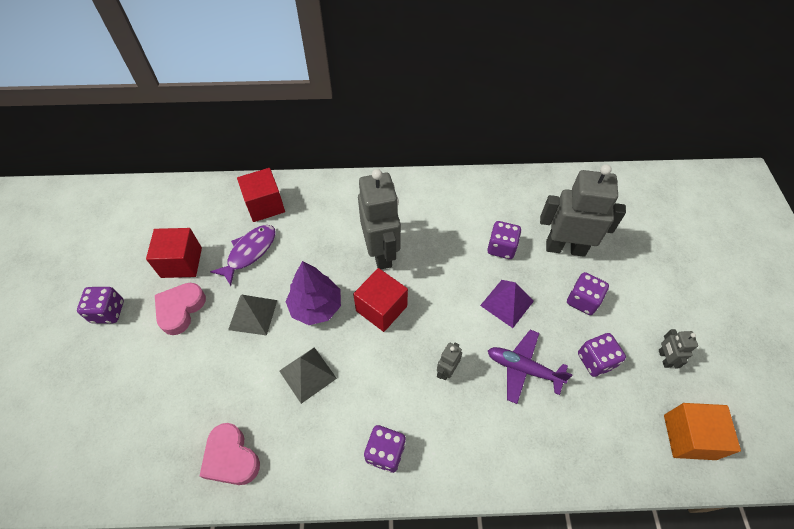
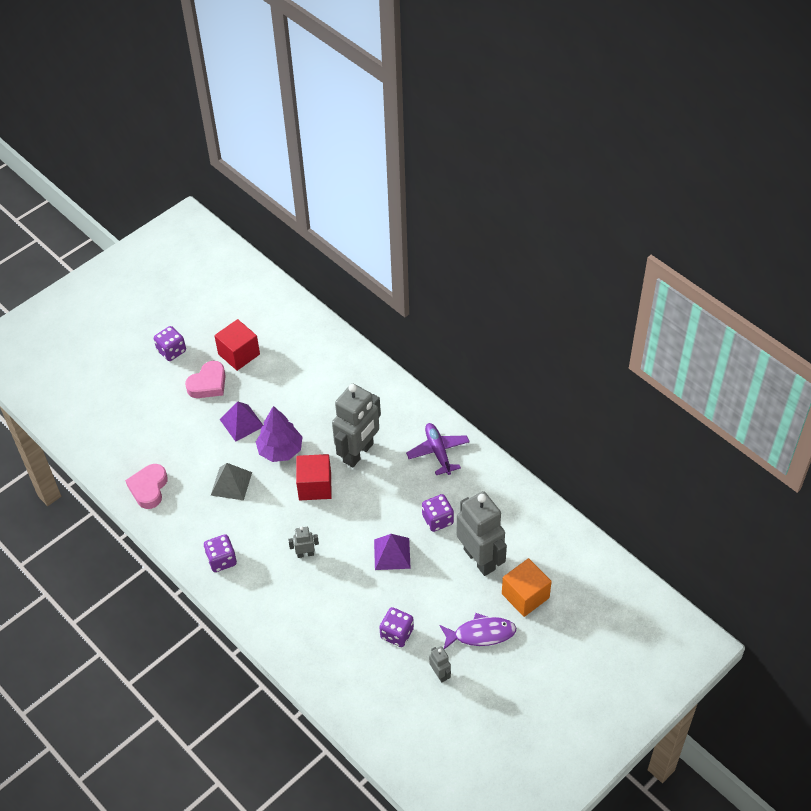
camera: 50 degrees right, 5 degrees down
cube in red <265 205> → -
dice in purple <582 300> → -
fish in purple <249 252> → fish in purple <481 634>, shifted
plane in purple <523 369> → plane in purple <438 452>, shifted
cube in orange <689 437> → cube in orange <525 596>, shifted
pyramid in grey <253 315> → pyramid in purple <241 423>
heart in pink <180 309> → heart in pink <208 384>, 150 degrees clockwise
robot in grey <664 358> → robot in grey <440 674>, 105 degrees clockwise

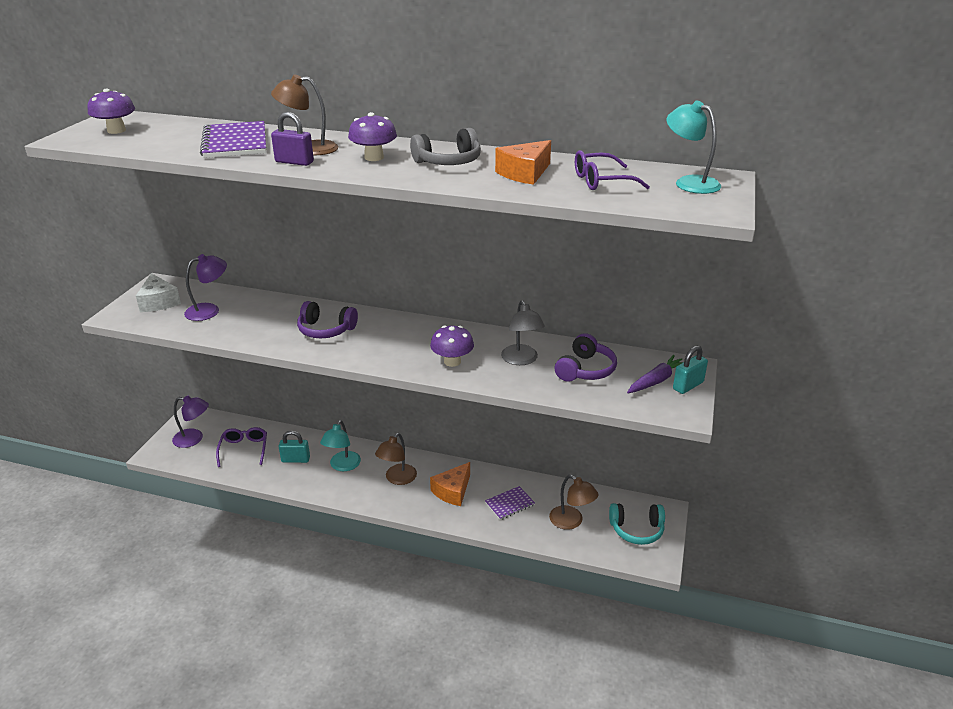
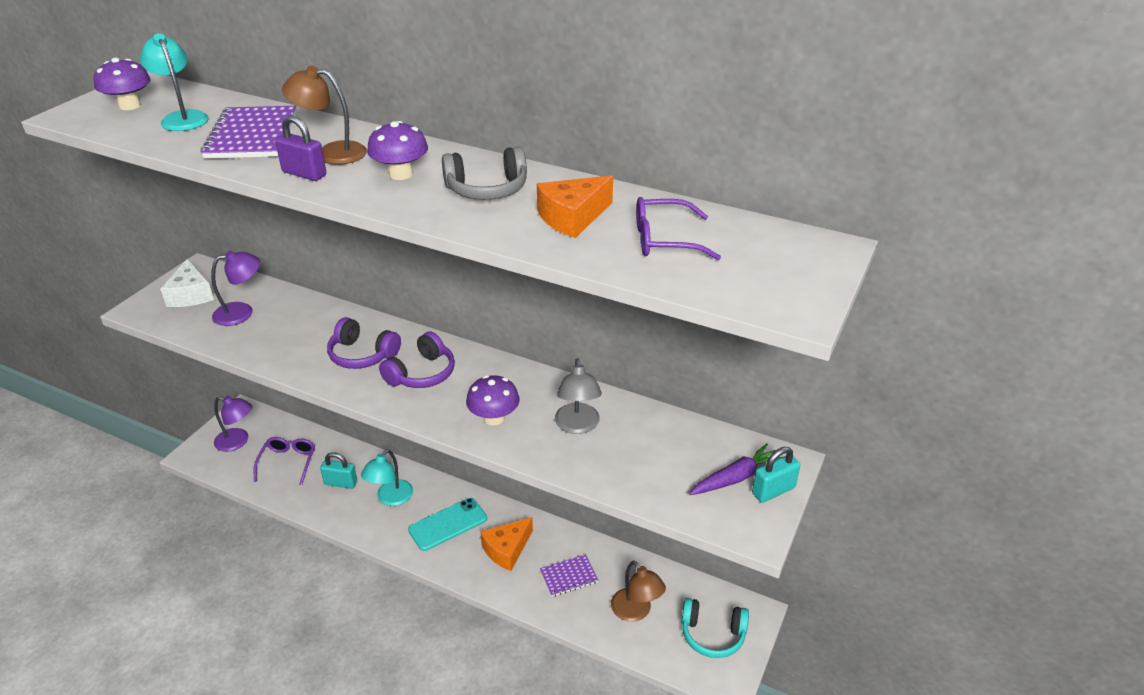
camera: 10 degrees right, 5 degrees up
headphones in purple <585 370> → headphones in purple <422 373>, shifted
lamp in turquoise <689 182> → lamp in turquoise <182 118>, shifted
lamp in brown <397 479> → phone in turquoise <448 524>

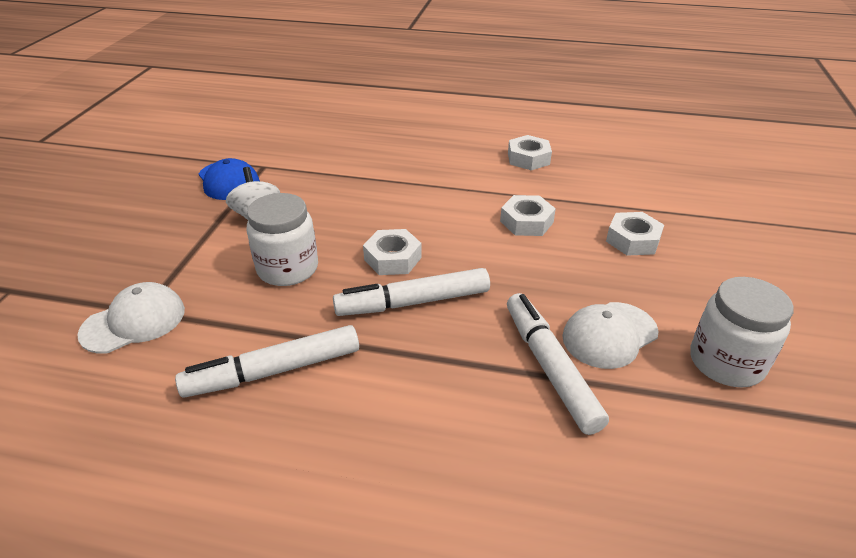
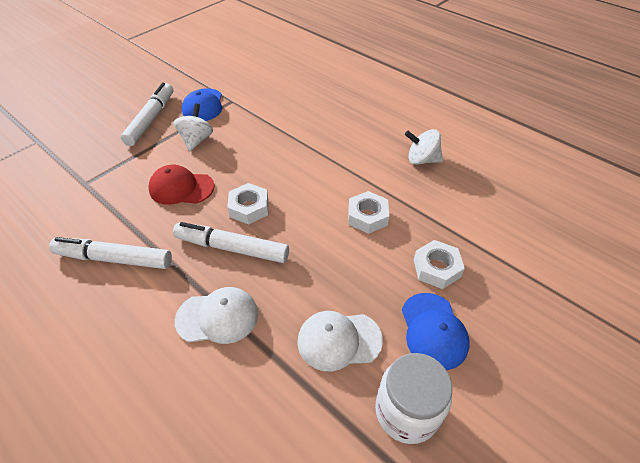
camera: 30 degrees right, 10 degrees up
- → cap in blue <433 330>
cap in white <134 322> → cap in white <218 317>, shifted
marker in white <550 367> → marker in white <151 119>, shifted
jar in white <288 268> → cap in red <181 188>
nut in white <528 158> → spinning top in white <421 160>

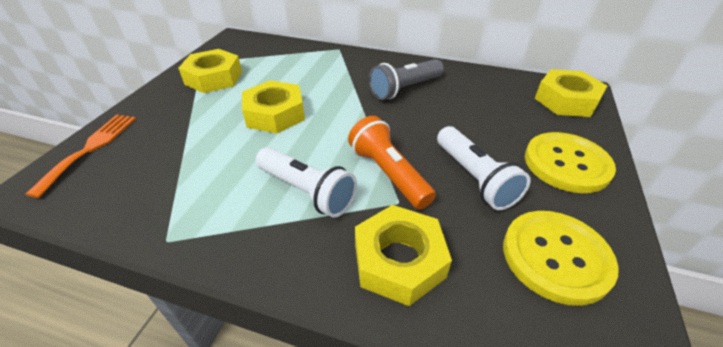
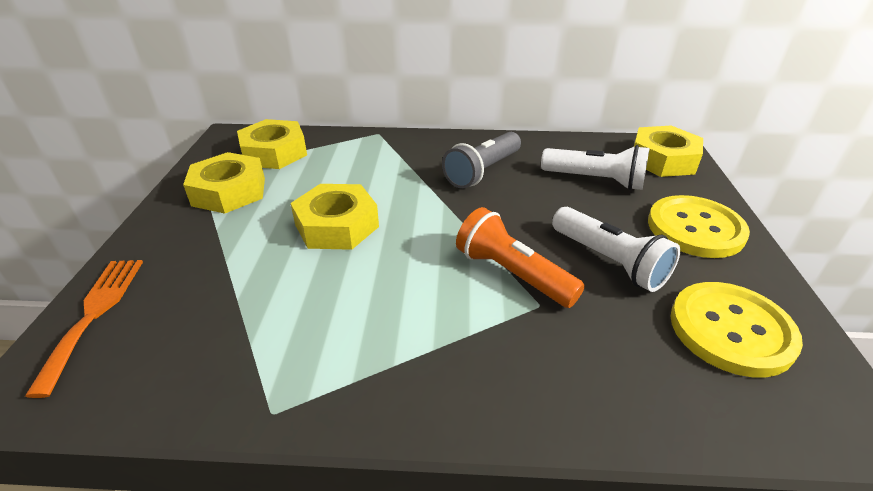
camera: 15 degrees left, 5 degrees down
flashlight in white <307 191> → flashlight in white <595 180>, shifted
nut in yellow <399 260> → nut in yellow <274 153>, shifted

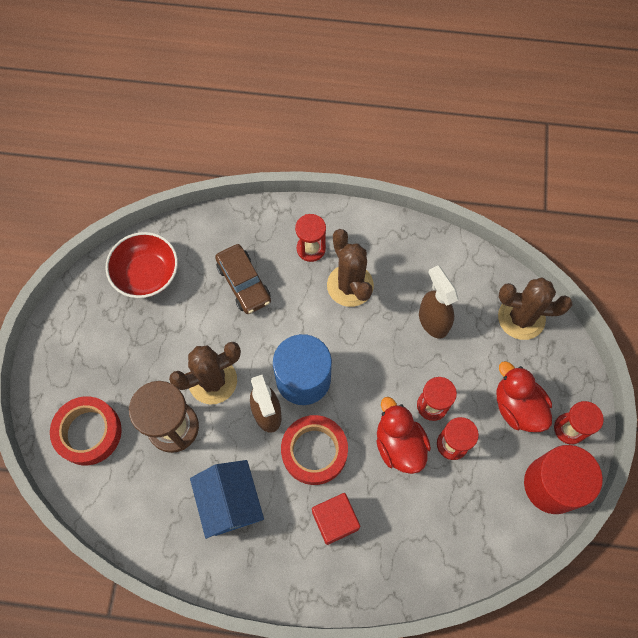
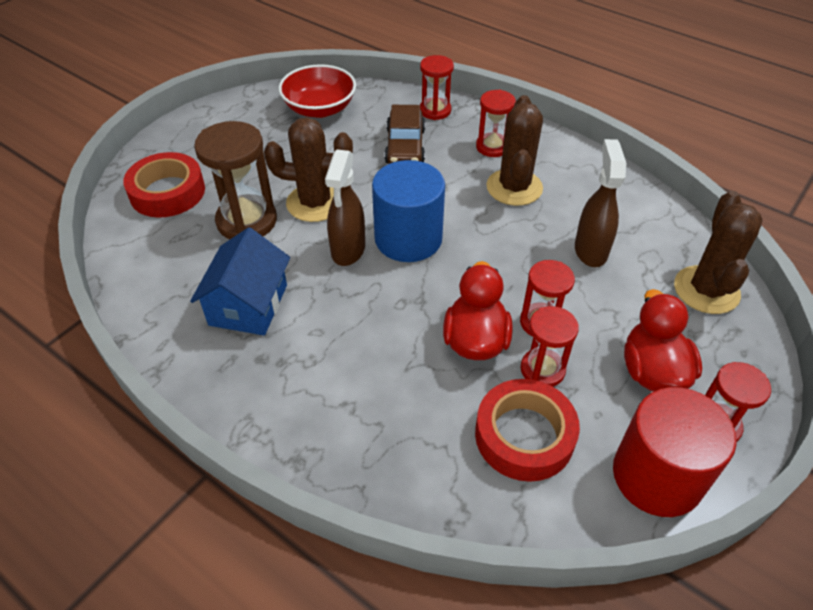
camera: 30 degrees right, 20 degrees down
cube in red <335 520> → -
- → hourglass in red <435 110>
tape in red <314 451> → tape in red <524 435>, shifted
cactus in brown <521 318> → cactus in brown <706 290>, 60 degrees clockwise

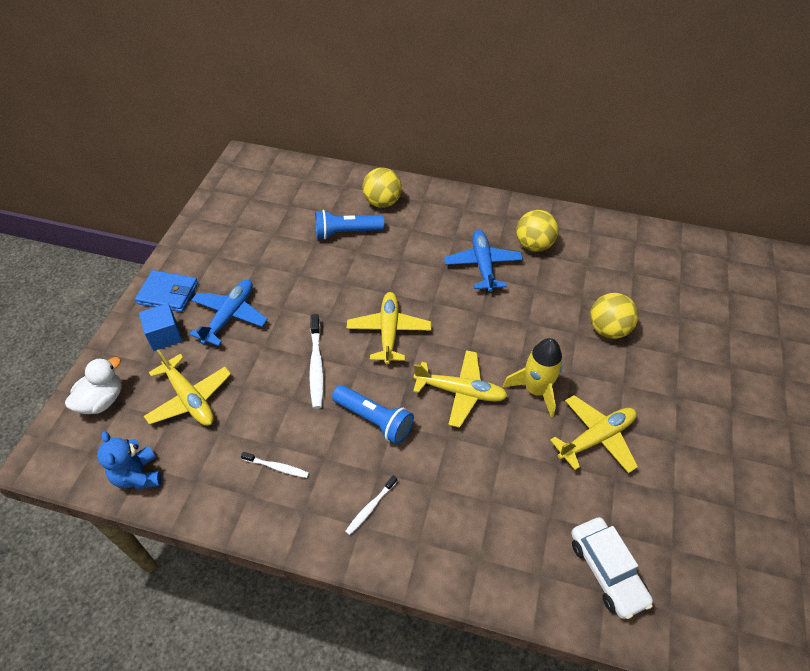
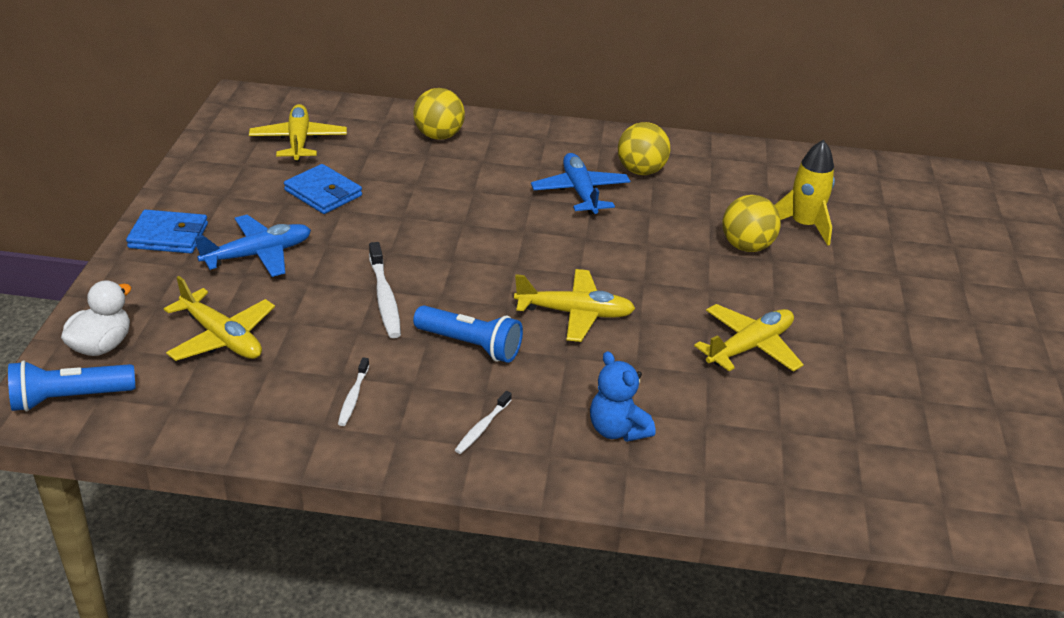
camera: 10 degrees left, 15 degrees down
cube in blue <165 336> → -
car in white <606 571> → -
- → wallet in blue <323 193>
teddy bear in blue <138 475> → teddy bear in blue <617 430>, shifted
flashlight in blue <346 233> → flashlight in blue <69 398>, shifted
plane in yellow <389 331> → plane in yellow <298 141>, shifted
rocket in yellow <535 390> → rocket in yellow <803 225>, shifted
plane in blue <230 316> → plane in blue <258 254>, 45 degrees clockwise
toothbrush in white <277 467> → toothbrush in white <353 397>, 90 degrees clockwise

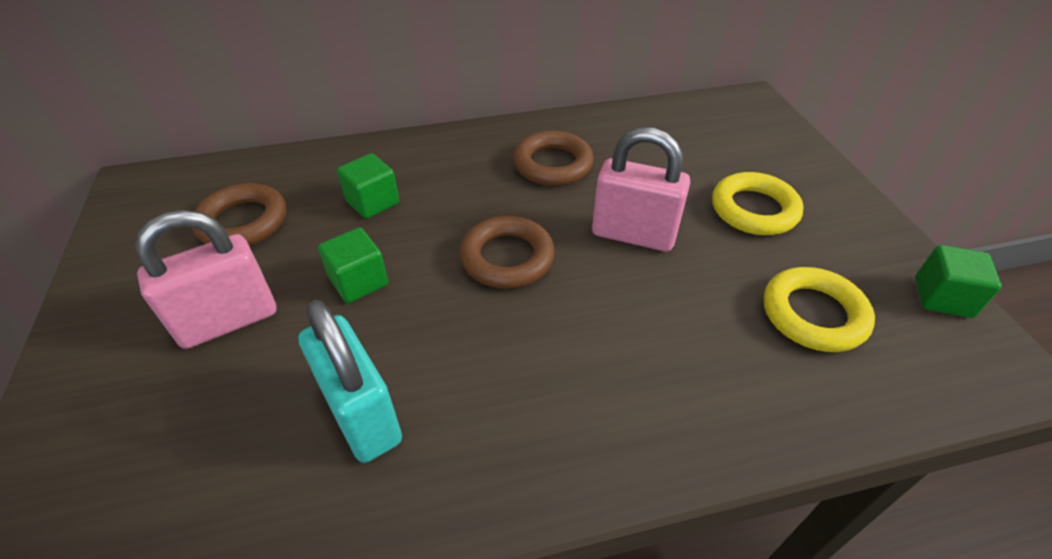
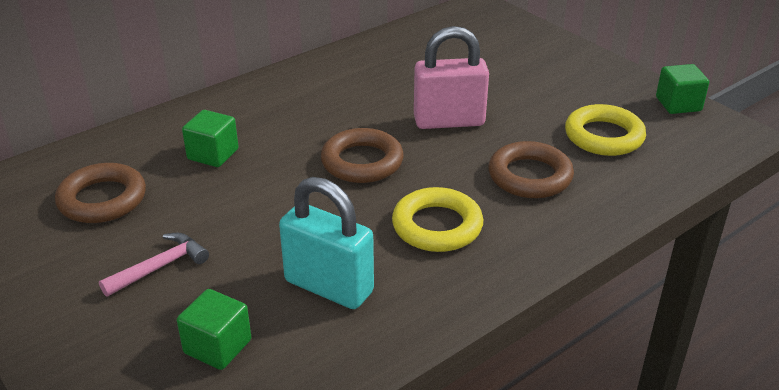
camera: 25 degrees left, 10 degrees down
cube in green <359 281> → cube in green <217 346>, shifted
ring in brown <553 164> → ring in brown <530 176>, shifted
ring in yellow <754 210> → ring in yellow <437 226>, shifted
padlock in pink <228 320> → hammer in pink <160 267>

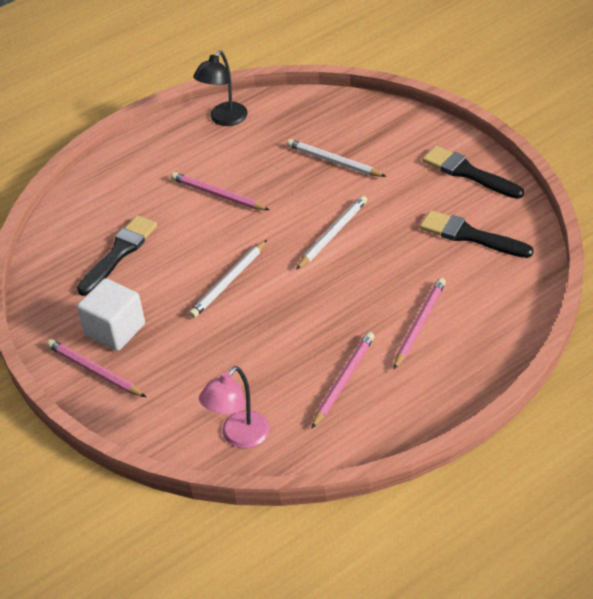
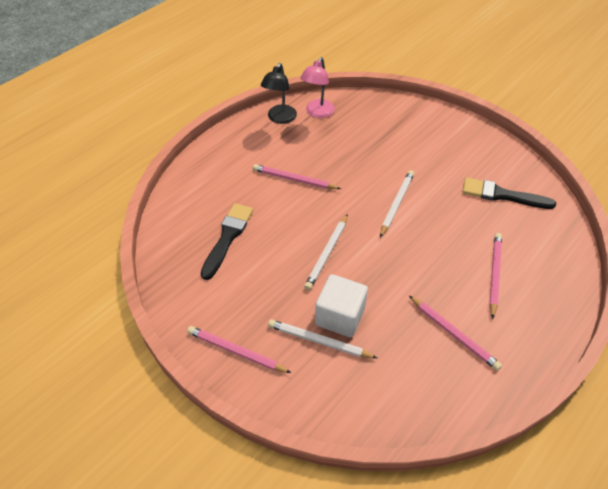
camera: 15 degrees left, 5 degrees up
brush in black <468 173> → -
cube in white <115 330> → cube in white <340 316>, shifted
lamp in pink <239 437> → lamp in pink <317 113>, shifted
pencil in white <334 161> → pencil in white <319 341>, shifted
pencil in pink <343 381> → pencil in pink <453 334>, 120 degrees clockwise

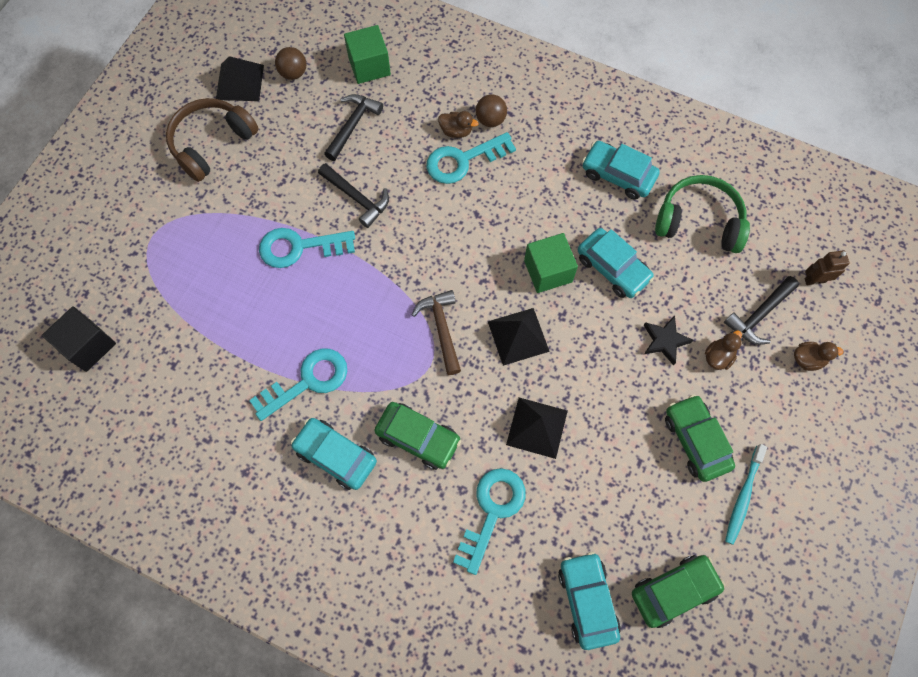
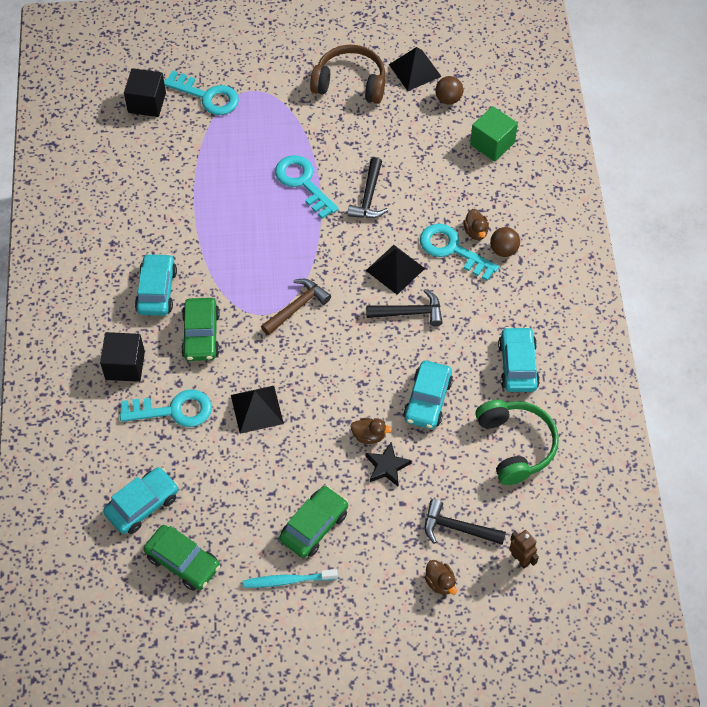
camera: 60 degrees right, 10 degrees down
cube in green <548 271> → -
- → cube in black <125 365>
key in turquoise <308 381> → key in turquoise <207 96>, shifted
hammer in black <353 125> → hammer in black <409 312>, shifted
pyramid in black <518 336> → pyramid in black <395 269>, shifted
duck in brown <718 357> → duck in brown <369 436>, shifted

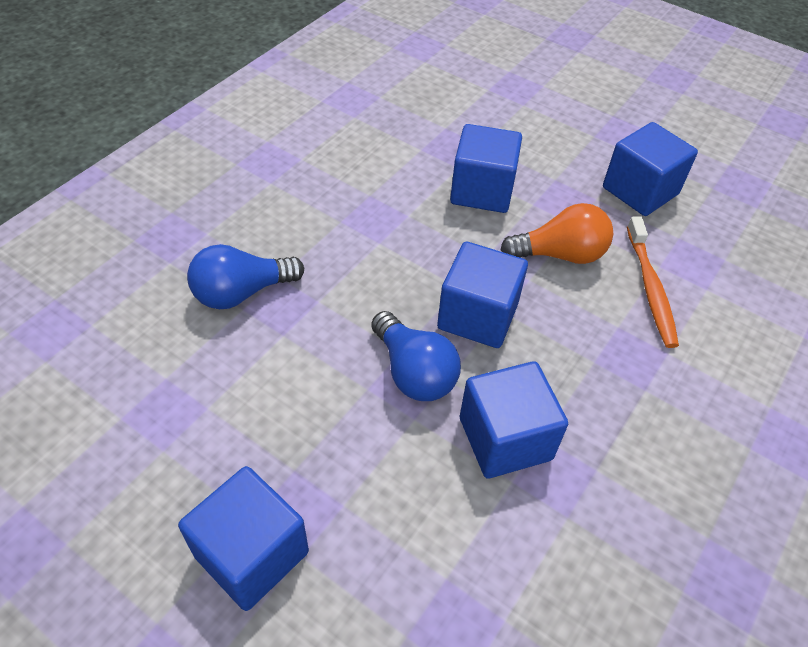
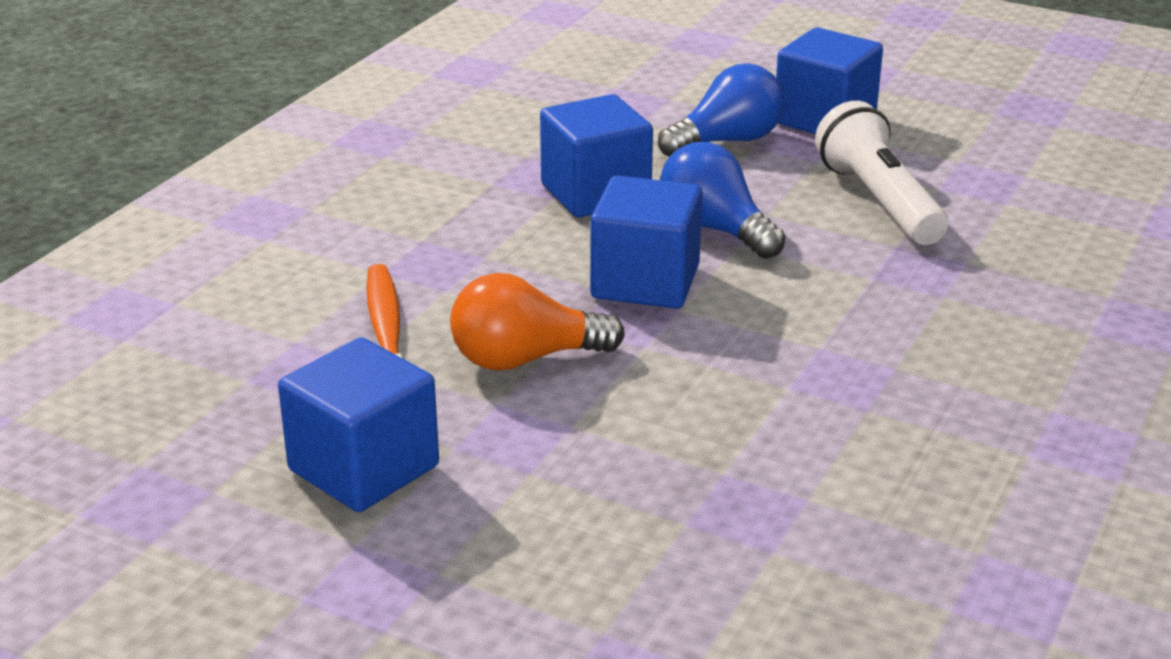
camera: 175 degrees right, 20 degrees down
cube in blue <482 191> → -
- → flashlight in white <879 202>
light bulb in blue <242 292> → light bulb in blue <726 141>, shifted

